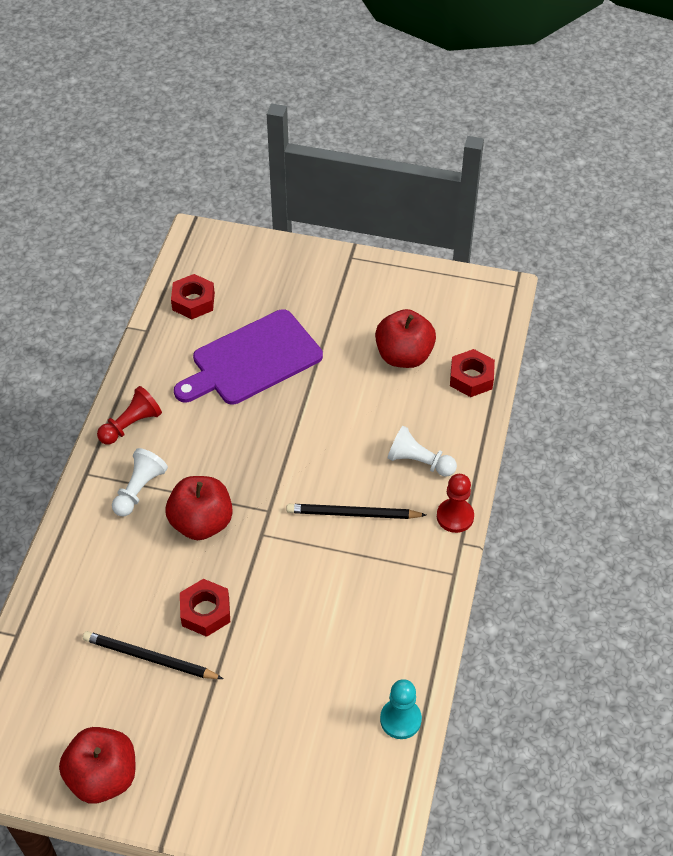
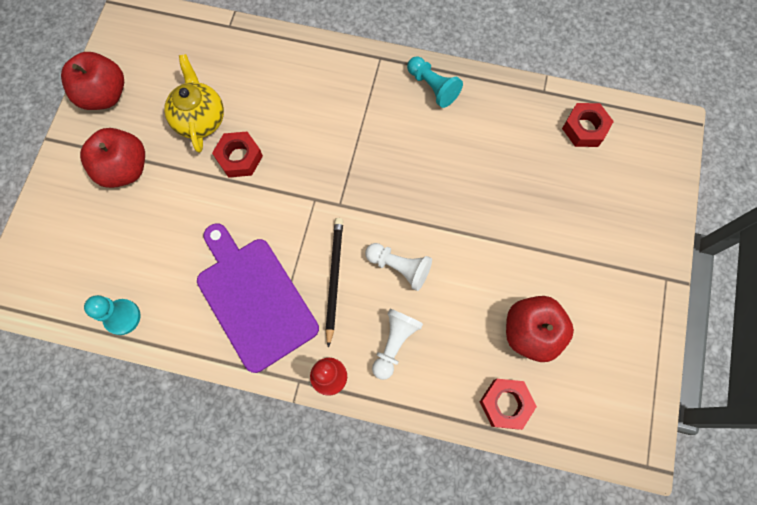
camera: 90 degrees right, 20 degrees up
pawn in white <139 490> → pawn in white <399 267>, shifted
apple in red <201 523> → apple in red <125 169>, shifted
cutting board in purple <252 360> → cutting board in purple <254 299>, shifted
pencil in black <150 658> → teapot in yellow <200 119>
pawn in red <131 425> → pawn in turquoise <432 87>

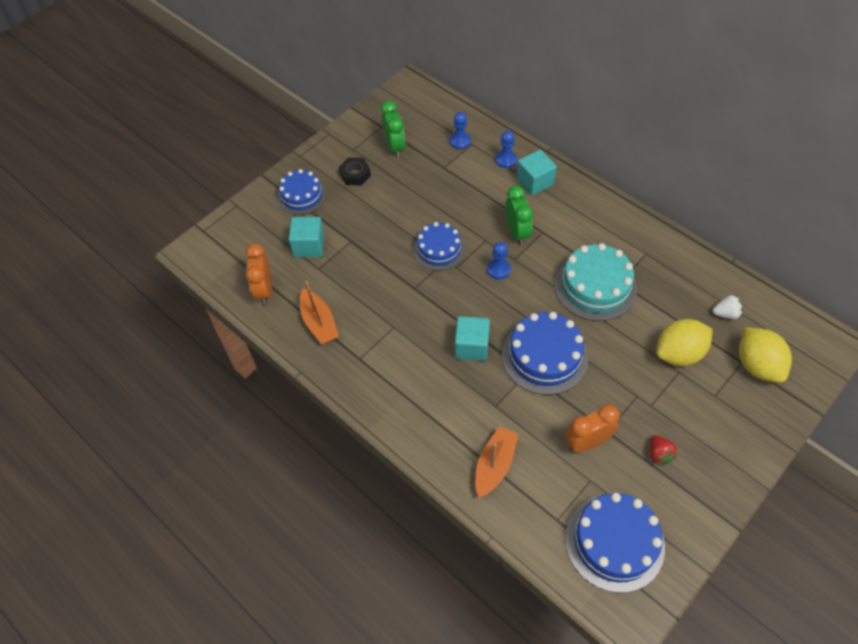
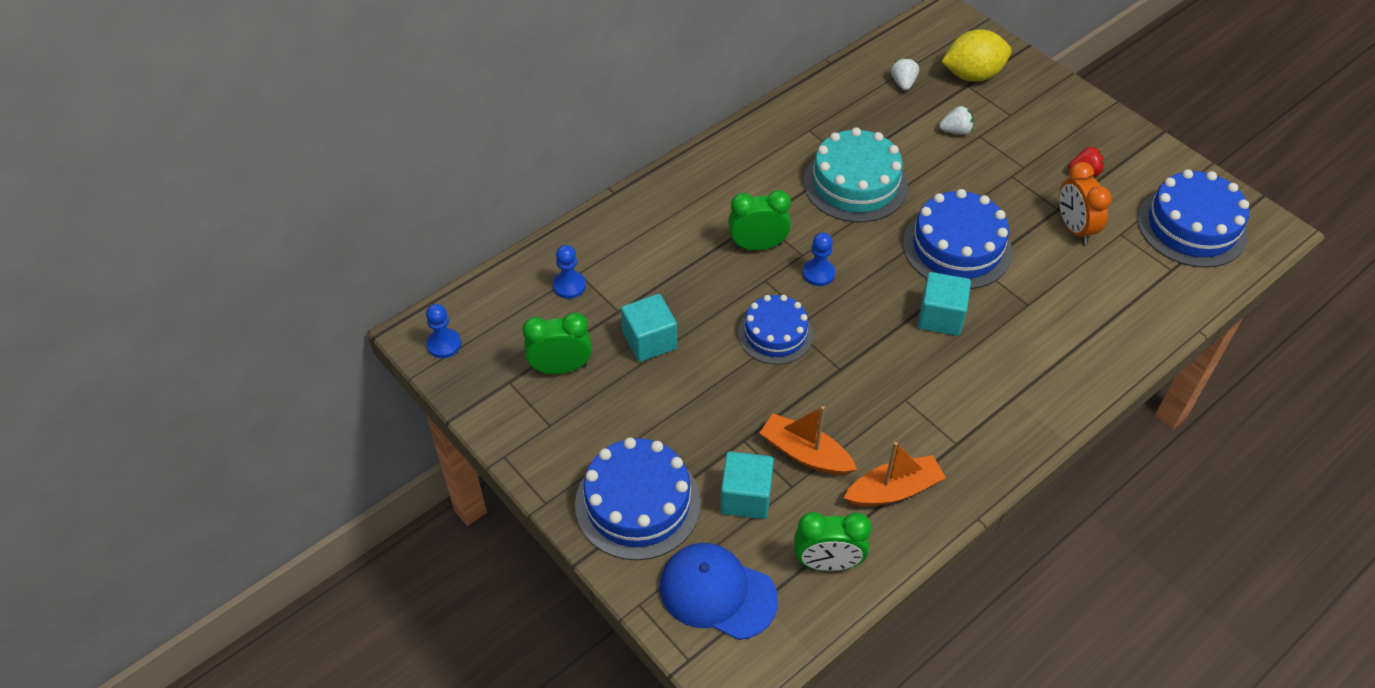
camera: 85 degrees left, 5 degrees down
nut in black <355 174> → -
- → cap in blue <717 592>
boat in orange <494 465> → boat in orange <805 454>, shifted
pawn in blue <506 160> → pawn in blue <444 344>, shifted
cube in turquoise <534 182> → cube in turquoise <649 341>, shifted
lemon in yellow <679 353> → strawberry in white <955 131>
clock in orange <264 290> → clock in green <827 563>
cake in blue <301 196> → cake in blue <638 503>, x1.52

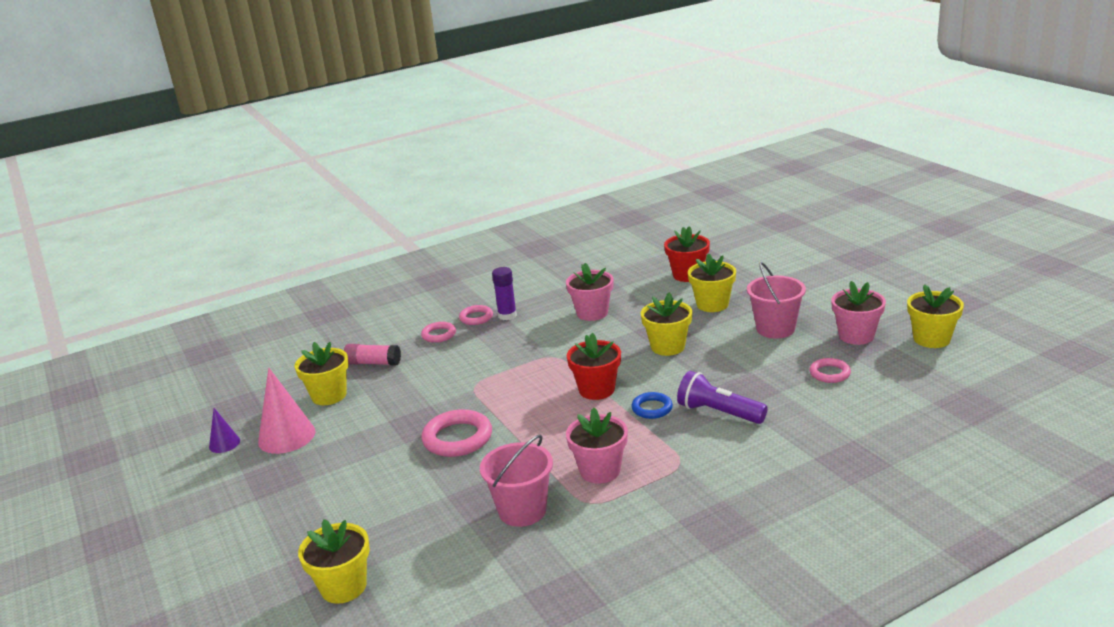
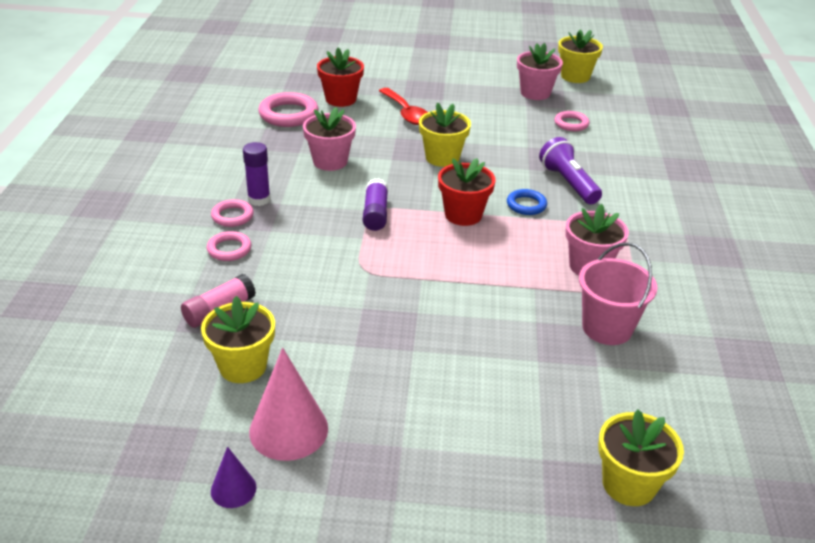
camera: 60 degrees left, 10 degrees up
bucket in pink <775 329> → -
- → glue stick in purple <375 213>
ring in pink <457 438> → ring in pink <288 114>, shifted
flower pot in yellow <712 304> → spoon in red <406 113>
flashlight in purple <718 412> → flashlight in purple <568 183>, 90 degrees clockwise

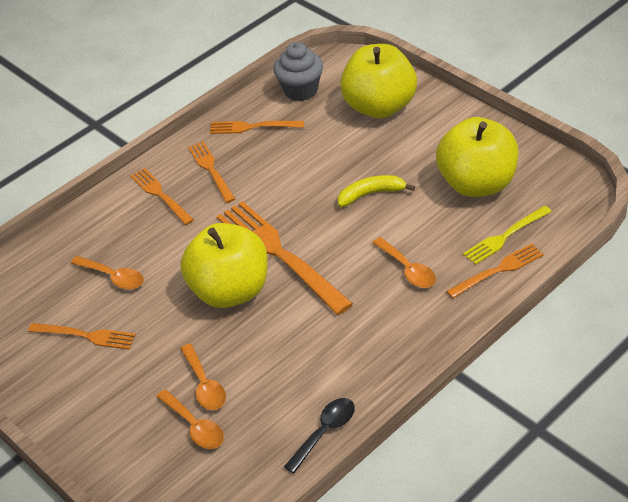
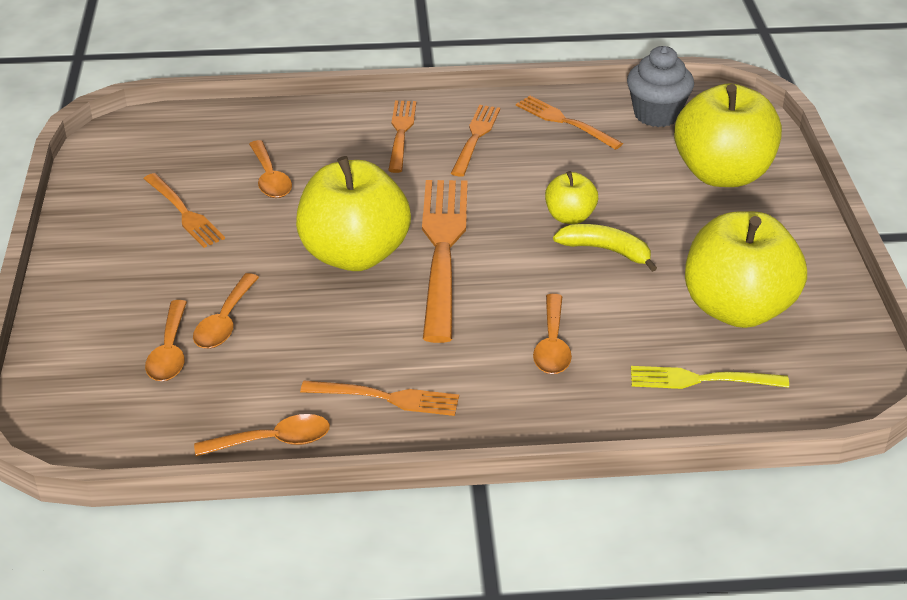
camera: 35 degrees right, 5 degrees down
- → apple in yellow <570 217>
fork in orange <498 270> → fork in orange <386 398>, shifted
spoon in black <325 432> → spoon in orange <273 441>

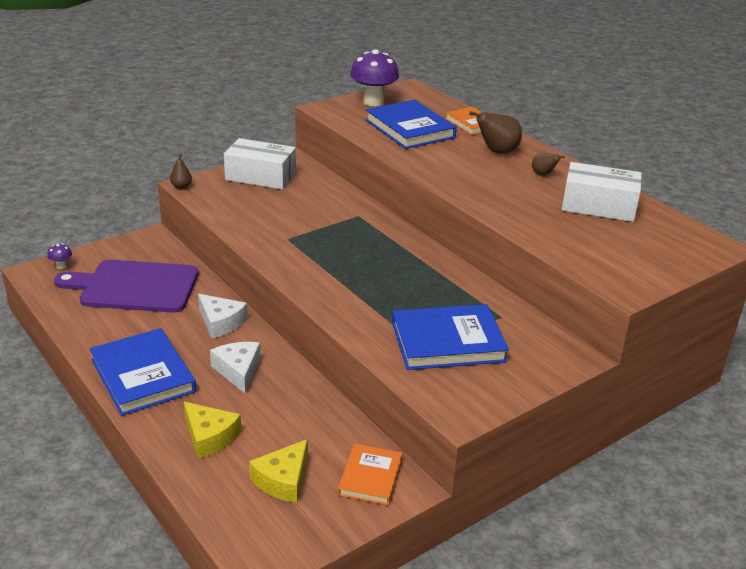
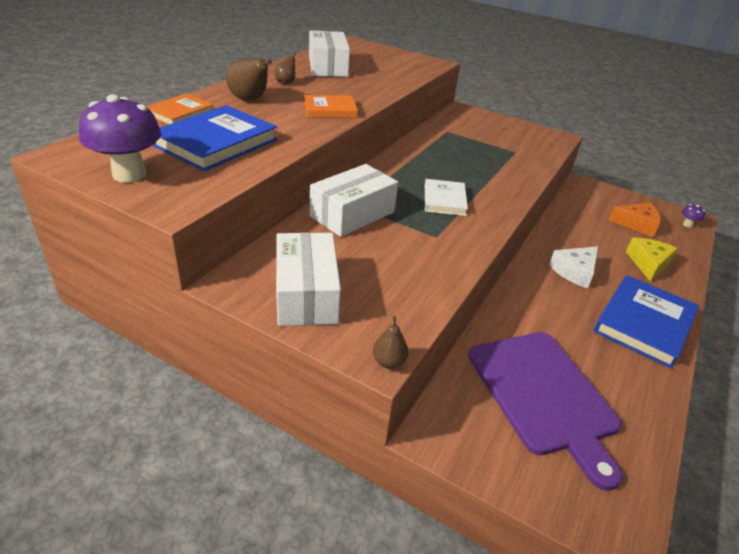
camera: 115 degrees left, 5 degrees up
cheese in white <221 322> → -
book in blue <447 342> → -
- → box in white <352 214>
- → book in white <444 200>
mushroom in purple <61 266> → mushroom in purple <687 225>, shifted
book in orange <370 477> → book in orange <330 110>, shifted
cheese in yellow <283 480> → cheese in orange <637 224>

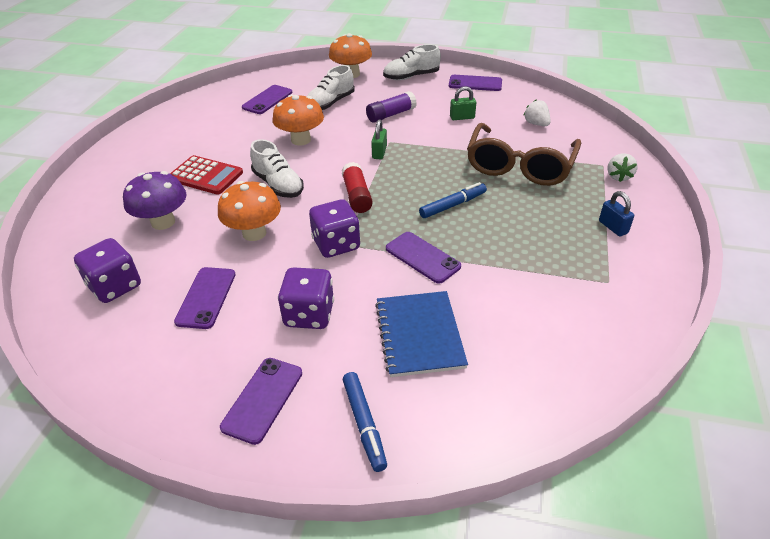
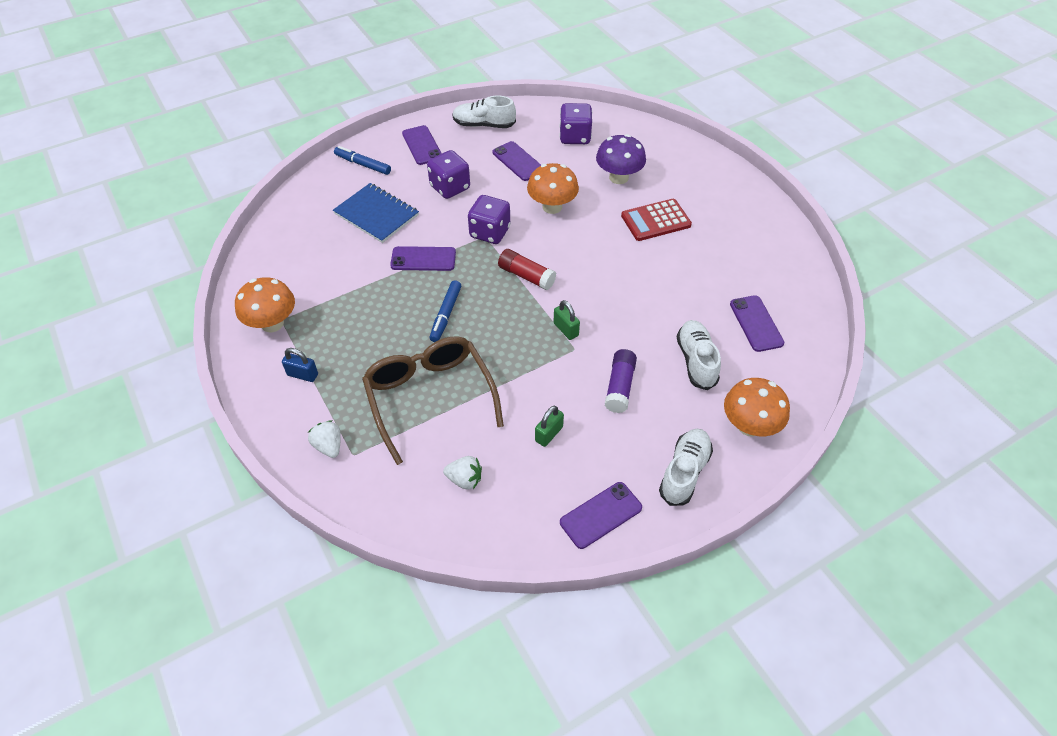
camera: 135 degrees right, 10 degrees up
shoe in white <278 185> → shoe in white <484 125>, shifted
mushroom in orange <301 140> → mushroom in orange <272 323>, shifted

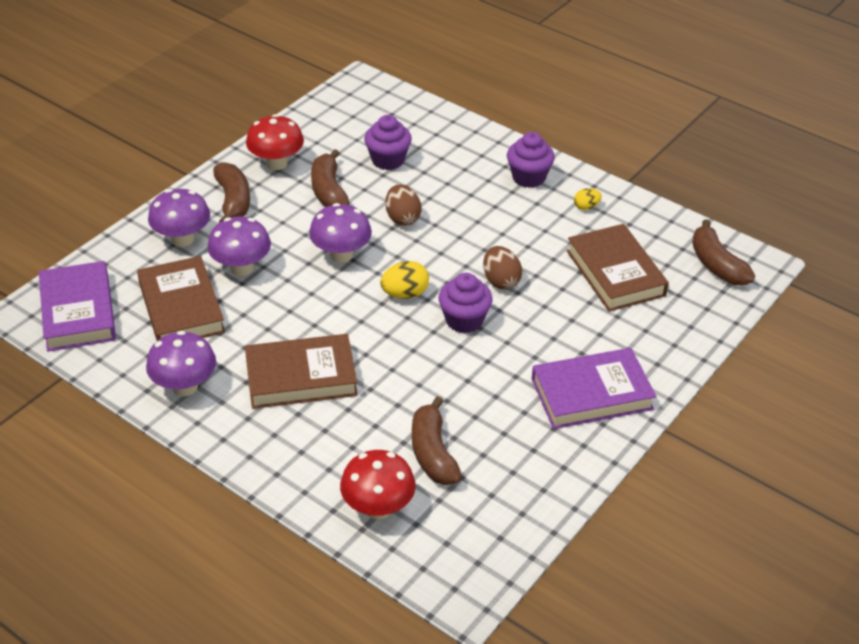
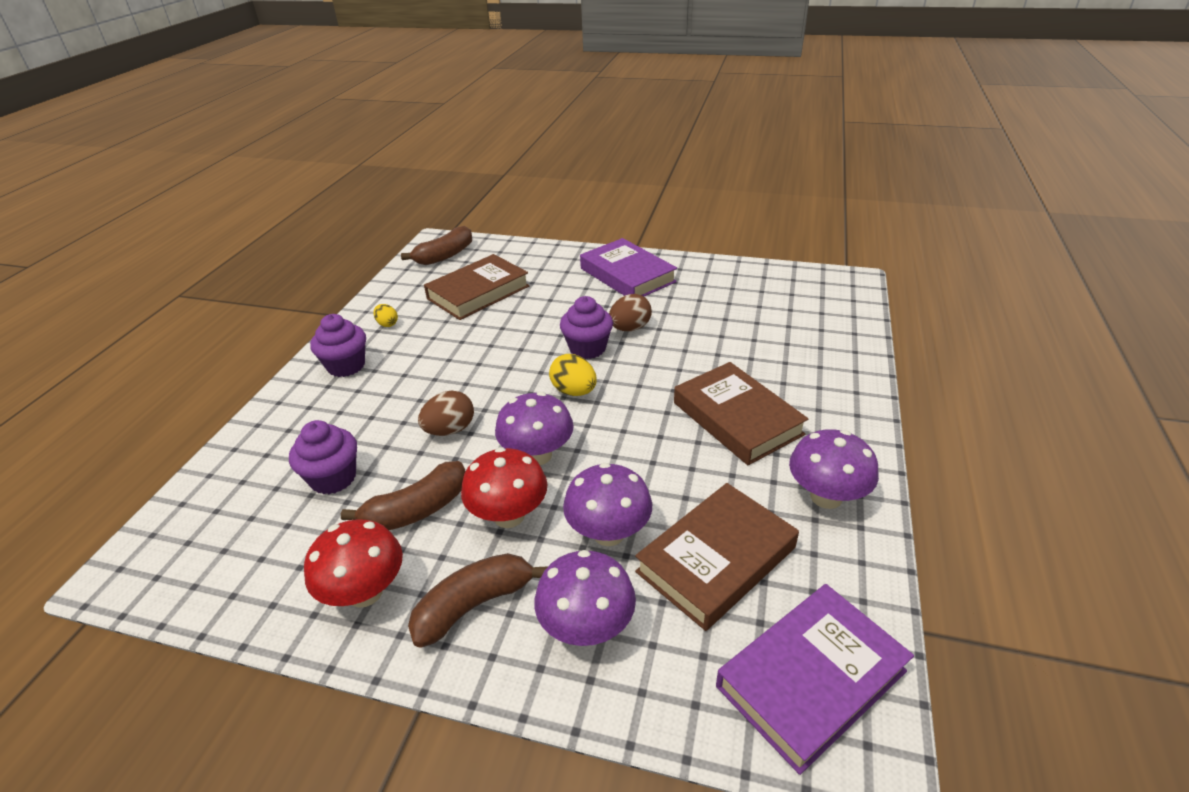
camera: 110 degrees left, 5 degrees down
banana in brown <433 453> → -
mushroom in red <378 508> → mushroom in red <509 515>, shifted
egg in brown <501 281> → egg in brown <630 328>, shifted

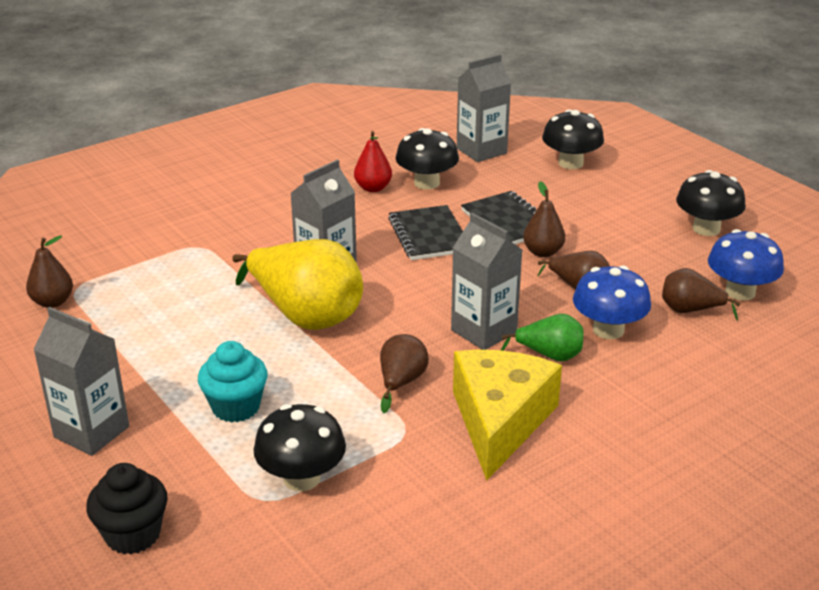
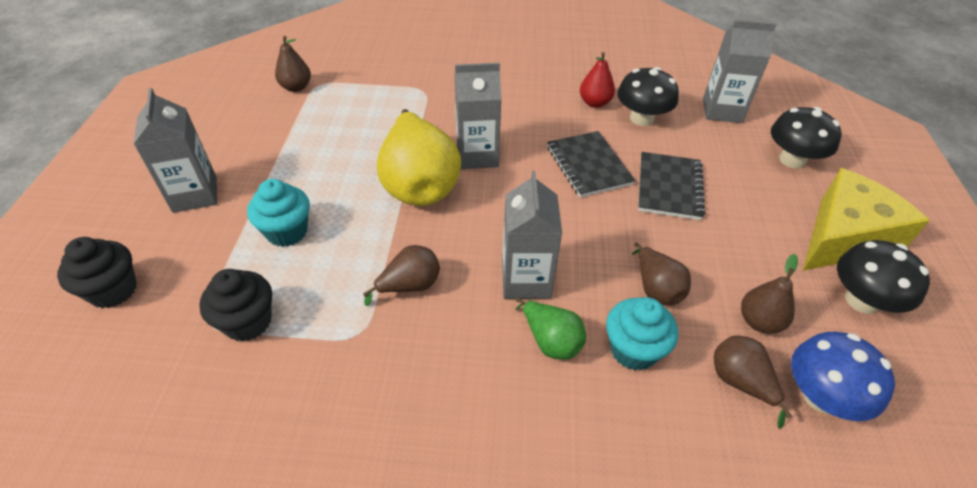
camera: 40 degrees right, 15 degrees up
cheese in yellow <500 421> → cheese in yellow <845 236>, shifted
pear in brown <543 252> → pear in brown <759 321>, shifted
mushroom in black <301 478> → cupcake in black <248 322>
mushroom in blue <608 330> → cupcake in turquoise <633 350>
notebook in black <429 235> → notebook in black <588 165>, 45 degrees counterclockwise

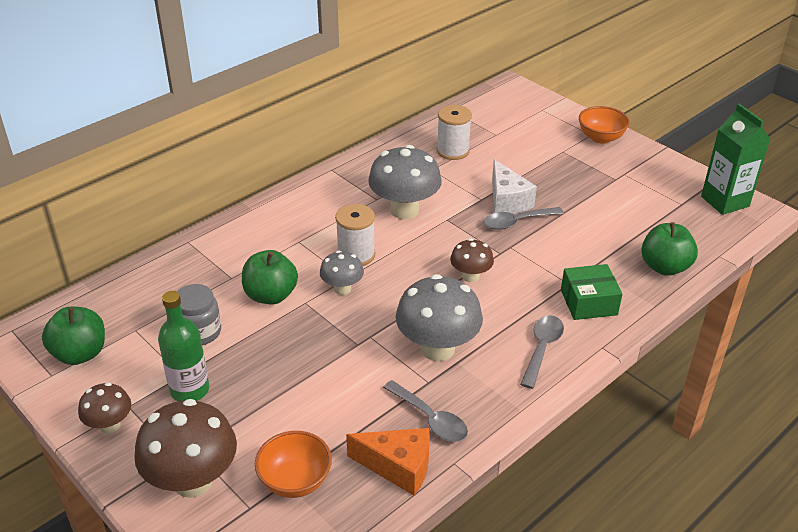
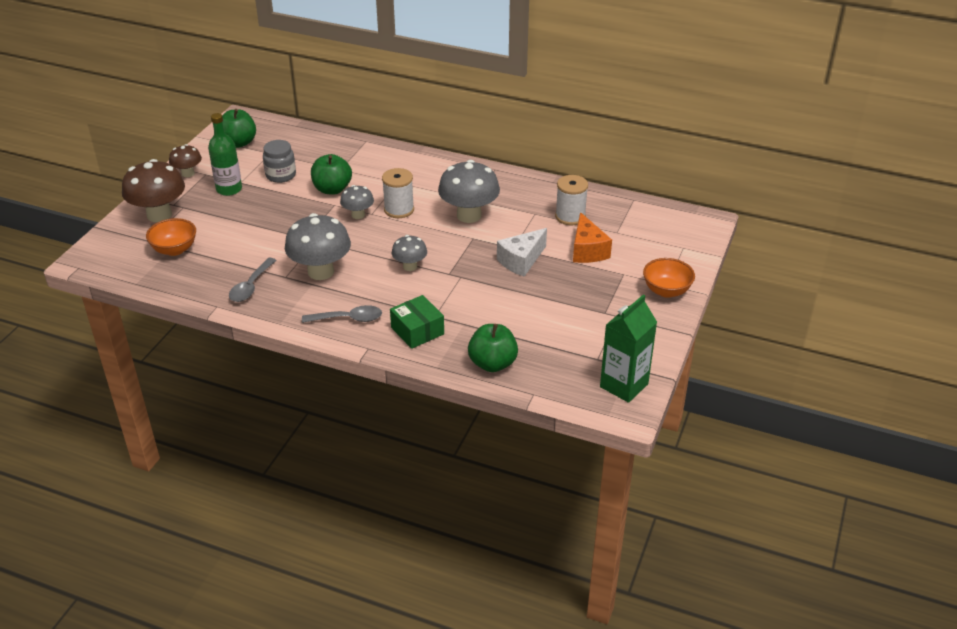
camera: 65 degrees right, 0 degrees up
spoon in grey <517 222> → -
cheese in orange <398 467> → cheese in orange <587 250>, shifted
mushroom in brown <470 276> → mushroom in grey <410 266>

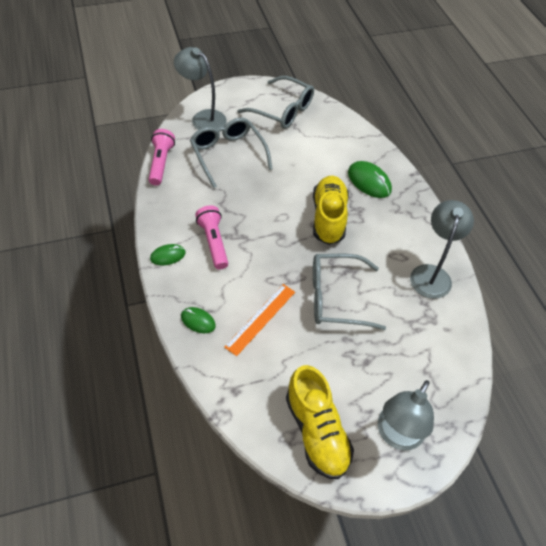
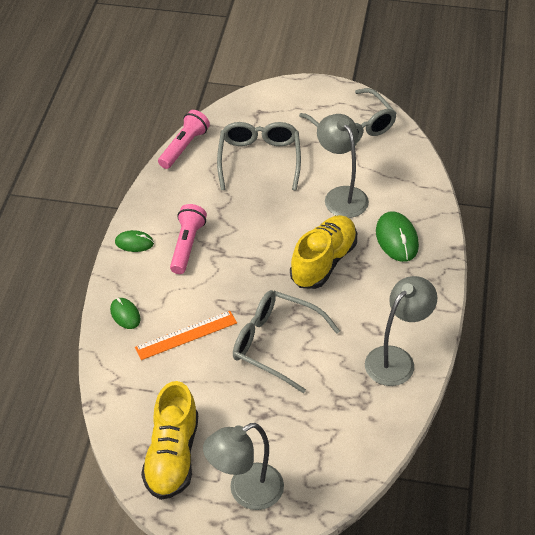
camera: 30 degrees right, 5 degrees down
lamp in grey <203 118> → lamp in grey <341 195>, shifted

